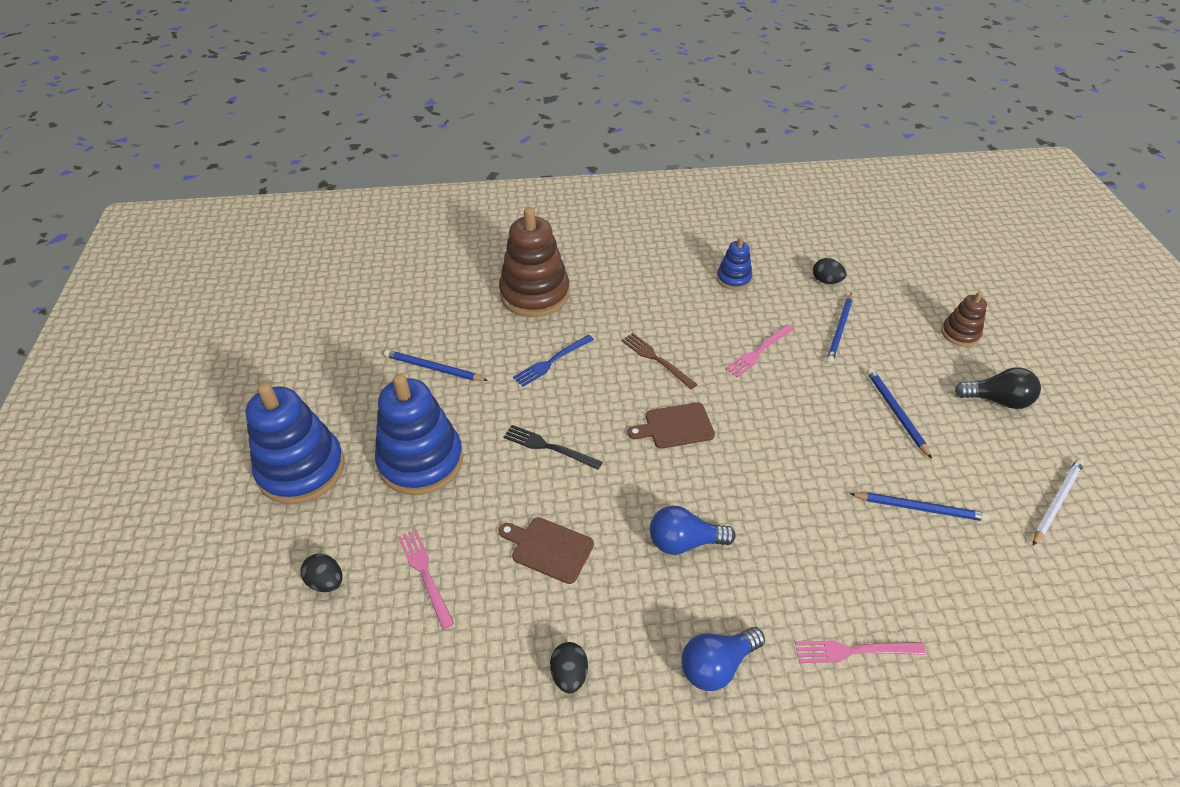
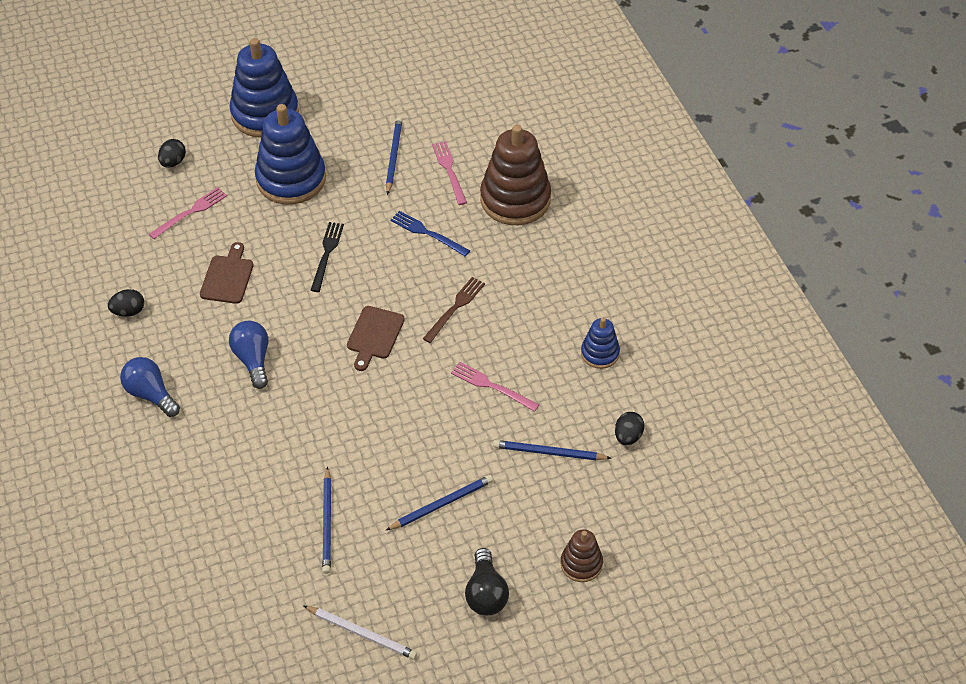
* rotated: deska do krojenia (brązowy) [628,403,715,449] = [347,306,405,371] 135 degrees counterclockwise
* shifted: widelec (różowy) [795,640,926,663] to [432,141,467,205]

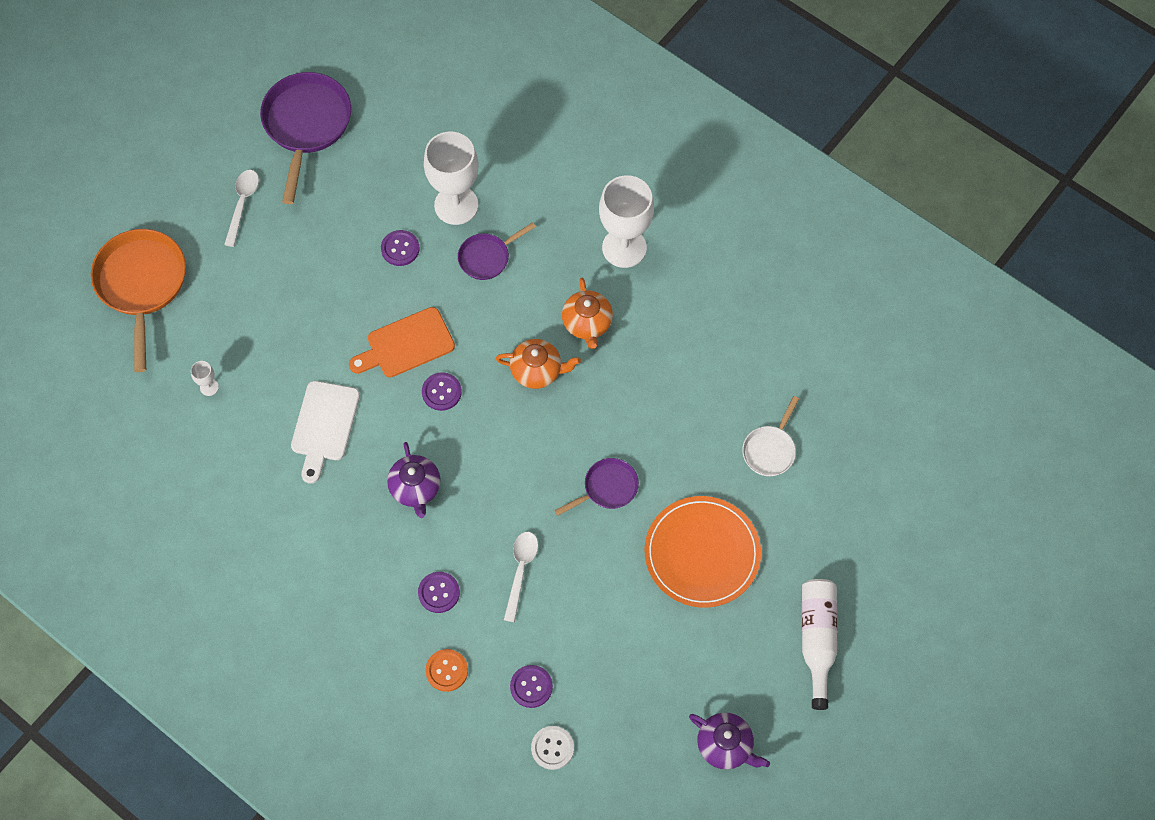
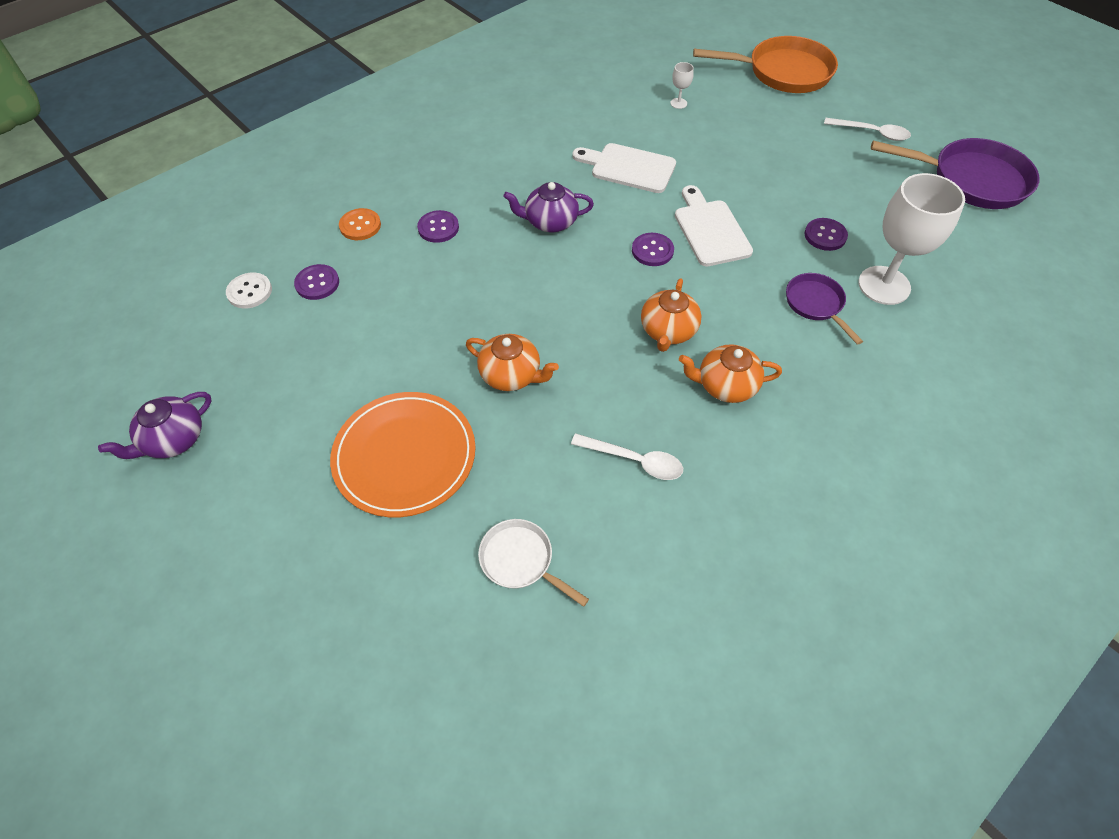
* swapped: patelnia (fioletowy) [554,458,639,516] to imbryk (pomarańczowy) [466,334,559,391]
* shifted: łyżka (biały) [504,532,538,622] to [571,433,683,480]
* repainted: deska do krojenia (pomarańczowy) [349,307,455,377] to deska do krojenia (biały) [675,185,753,266]
* gone: kielich (biały) [599,175,654,268]
* gone: butelka (biały) [802,579,837,710]

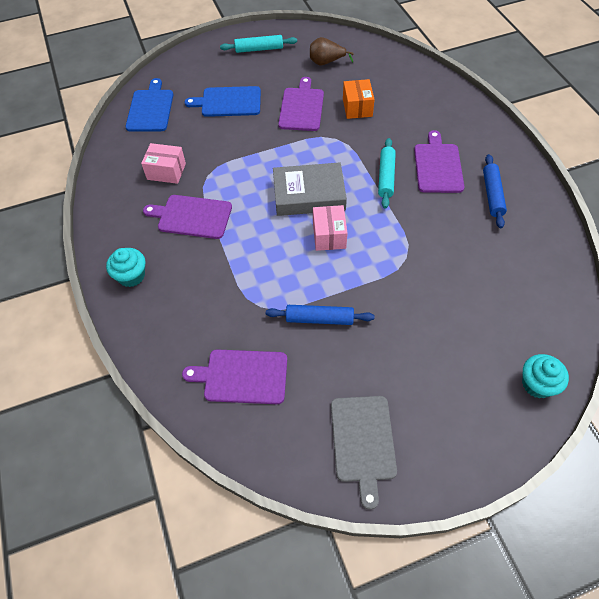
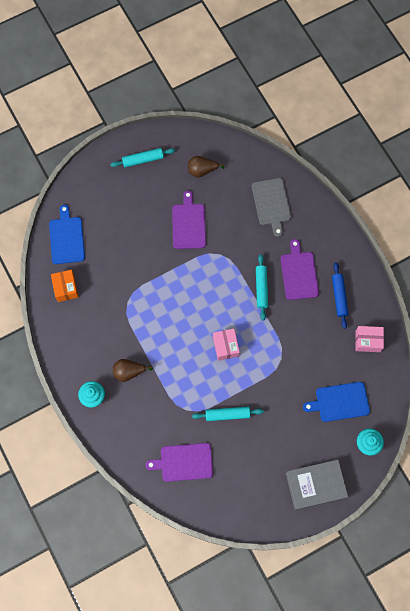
* shifted: pudełko (pomarańczowy) [343,79,375,119] to [51,270,79,302]
* new: gruszka (brązowy) [113,359,153,382]
* repainted: wałek do ciasta (niebieski) [266,305,375,325] to wałek do ciasta (turkusowy) [192,406,264,421]
* shifted: deska do krojenia (szary) [331,396,397,510] to [252,178,291,237]
* shifted: książka (szary) [273,162,347,216] to [286,460,348,510]
* shifted: deska do krojenia (niebieski) [184,86,261,117] to [303,382,370,422]
* shifted: pudełko (różowy) [141,143,186,184] to [355,326,384,352]
* gone: deska do krojenia (fioletowy) [143,195,232,239]

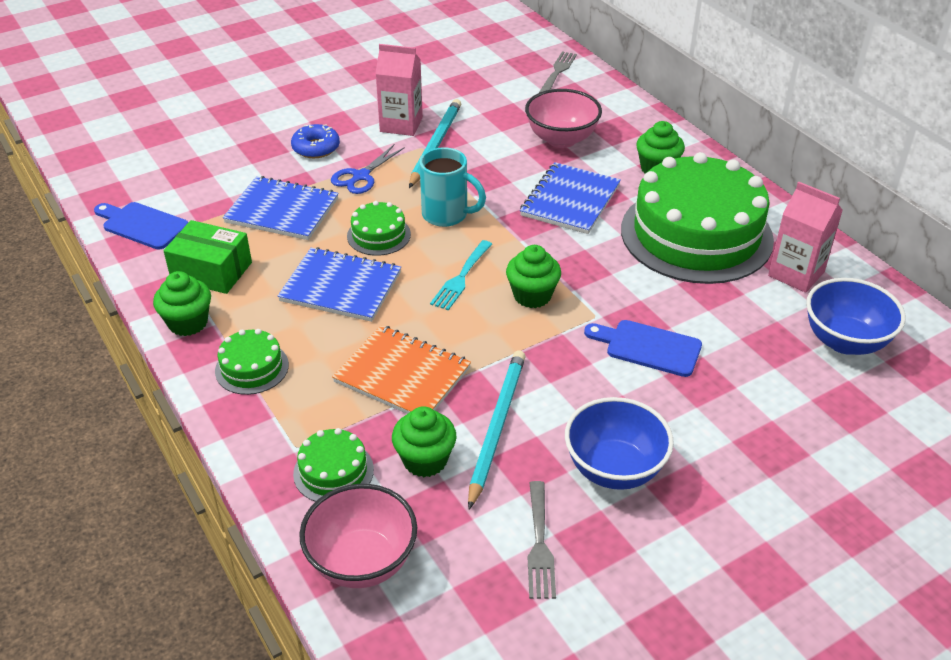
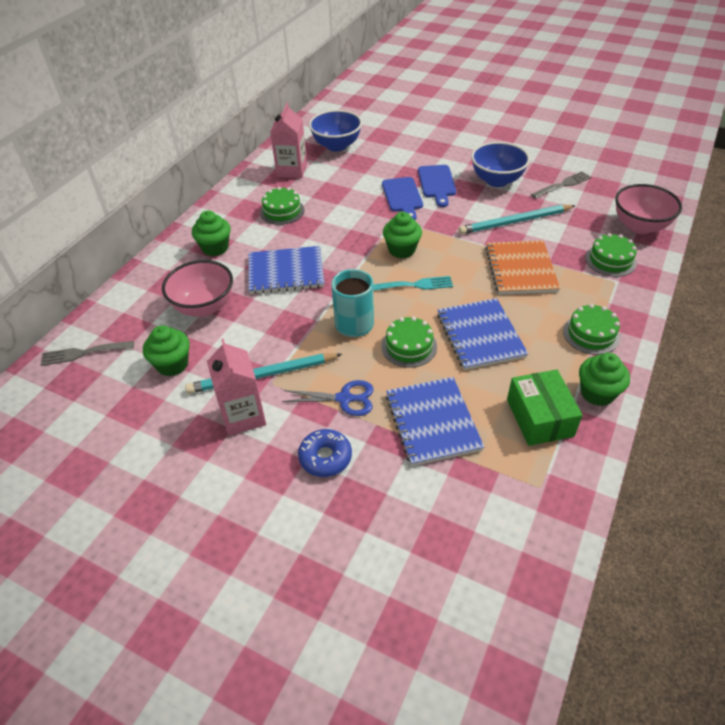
* shifted: muffinka (zielony) [392,406,456,477] to [143,325,190,376]
* scaled: tort (zielony) [621,152,774,284] = [260,187,304,225] x0.42
* shifted: deska do krojenia (niebieski) [94,202,188,250] to [418,165,456,207]

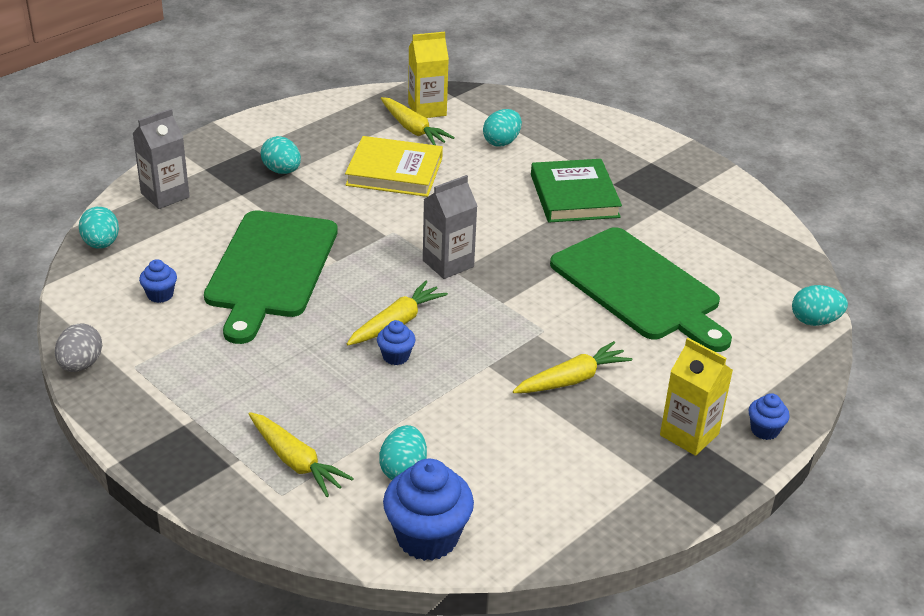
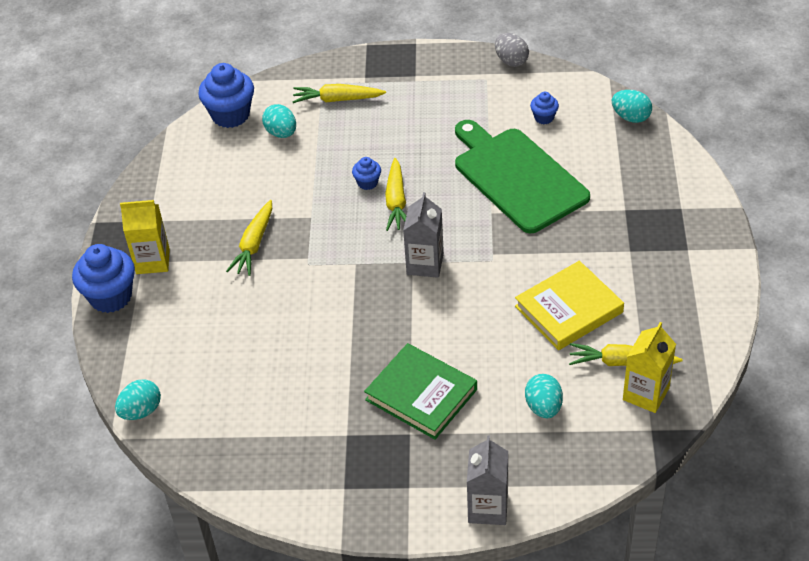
* scaled: muffinka (niebieski) [748,393,790,440] = [72,244,135,313] x1.99
* shifted: karton mleka (szary) [132,109,190,209] to [467,435,508,525]
* gone: jajko (turkusowy) [261,136,301,174]
* gone: deska do krojenia (zielony) [550,227,732,352]

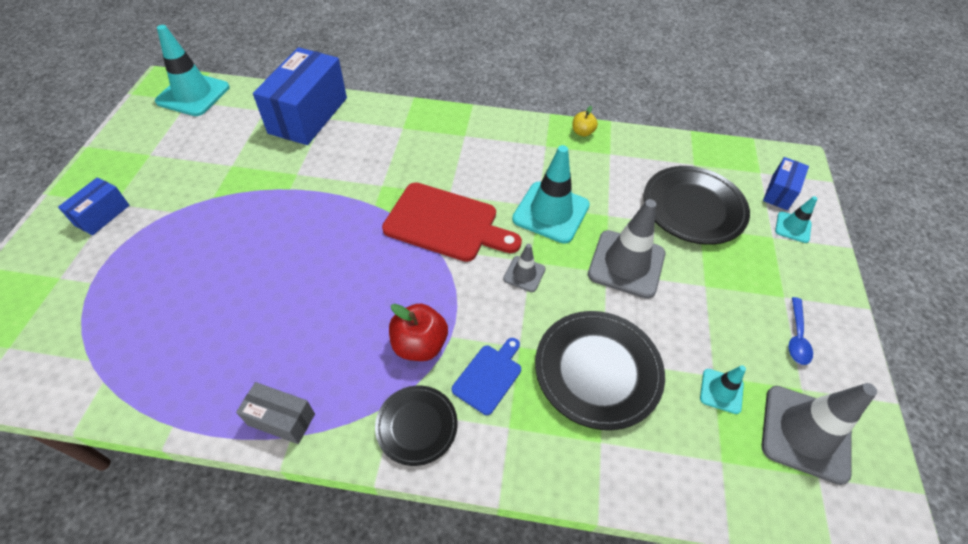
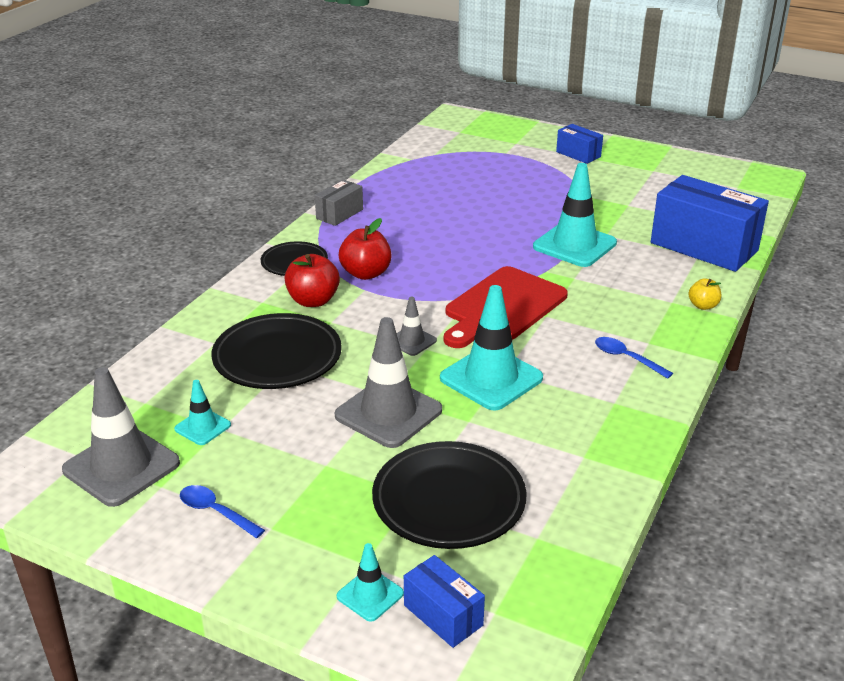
* swapped: deska do krojenia (niebieski) [452,338,521,415] to jabłko (czerwony) [284,254,340,307]
* shifted: pachołek (turkusowy) [155,25,230,116] to [533,163,617,267]
* new: łyżka (niebieski) [595,337,673,379]
* shifted: jabłko (żółty) [572,106,598,137] to [688,278,721,310]

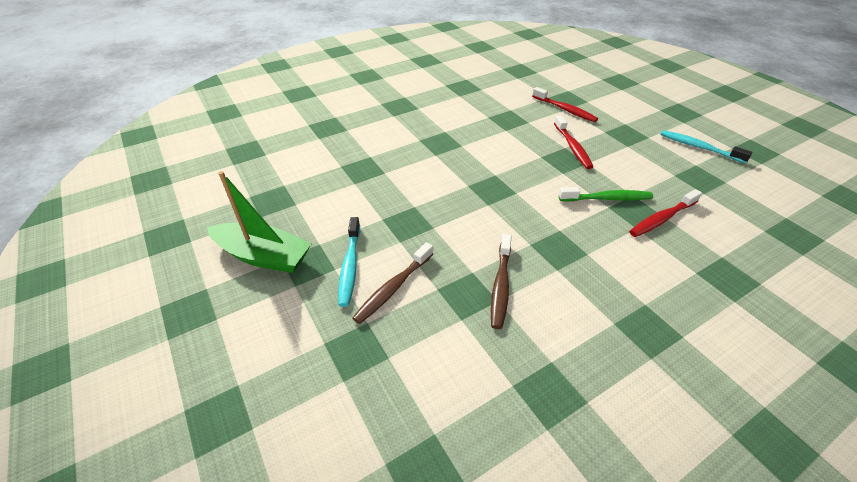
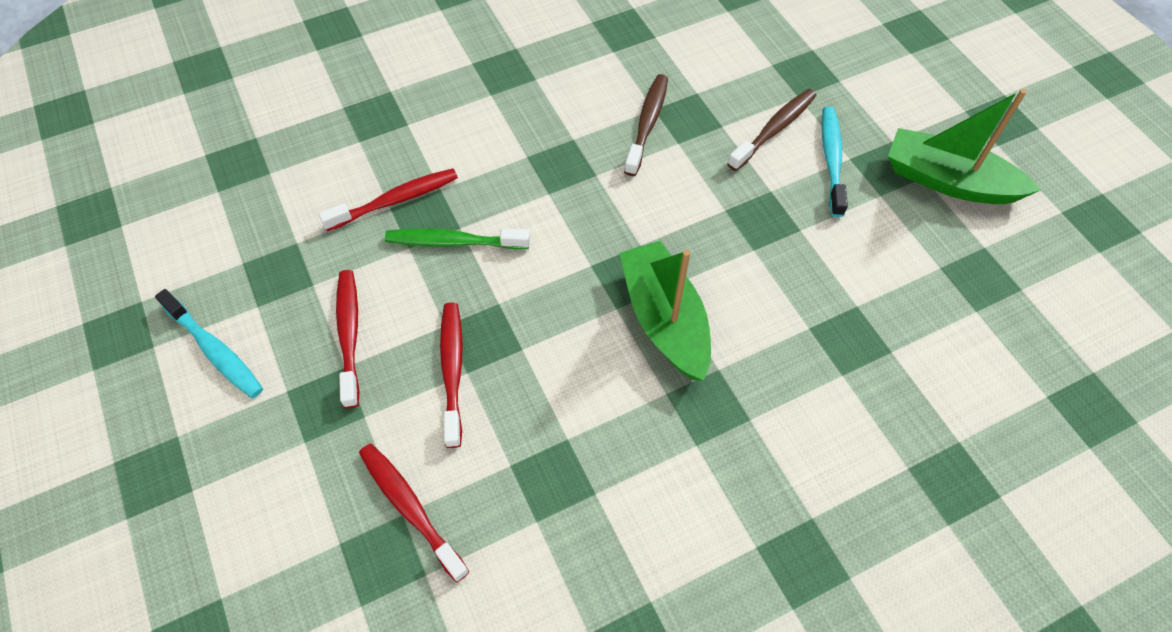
* new: szczoteczka do zębów (czerwony) [336,270,360,408]
* new: łódka (zielony) [619,241,711,381]

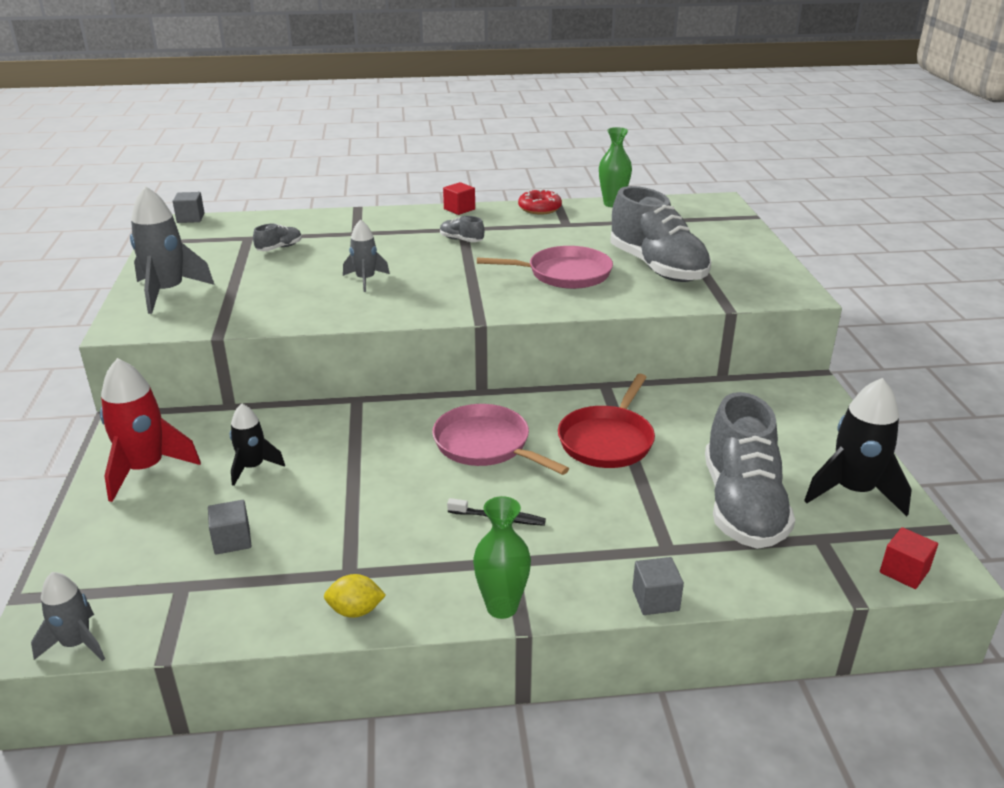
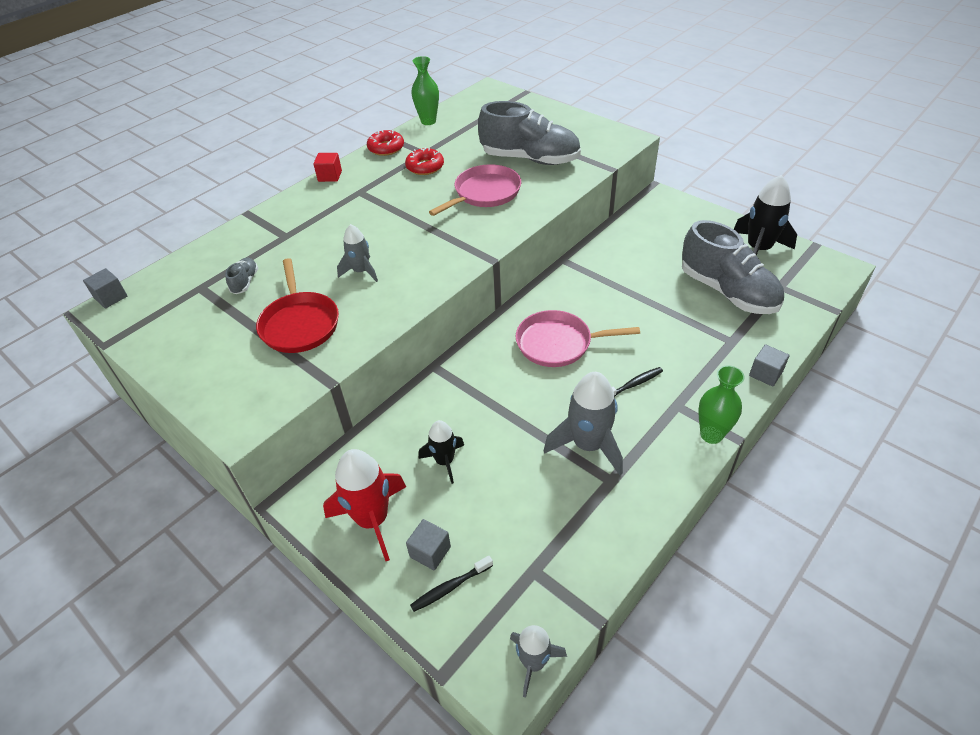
* shifted: patelnia (czerwony) [558,374,655,468] to [256,258,339,353]
* new: donut (czerwony) [405,147,444,175]
* shifted: sześcian (szary) [208,500,251,555] to [406,519,451,571]
* new: szczoteczka do zębów (czarny) [410,555,493,612]
* shifted: rakieta (szary) [130,186,215,314] to [544,372,623,475]
* gone: cytryna (żółty) [324,574,386,618]
* gone: but (szary) [440,216,484,242]
* gone: sześcian (czerwony) [880,527,938,589]

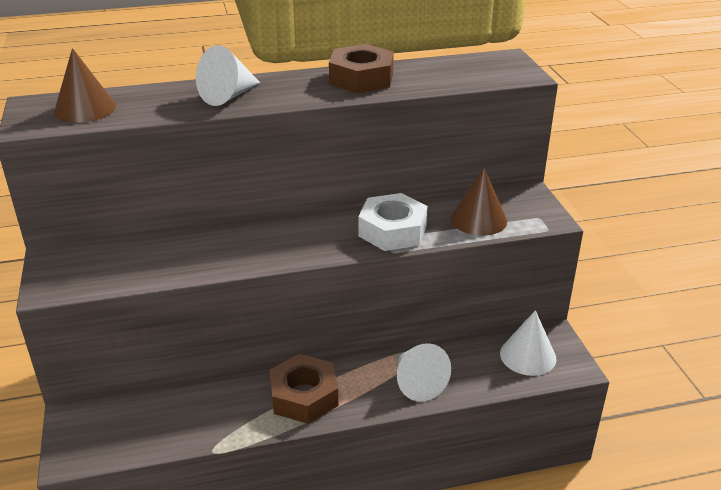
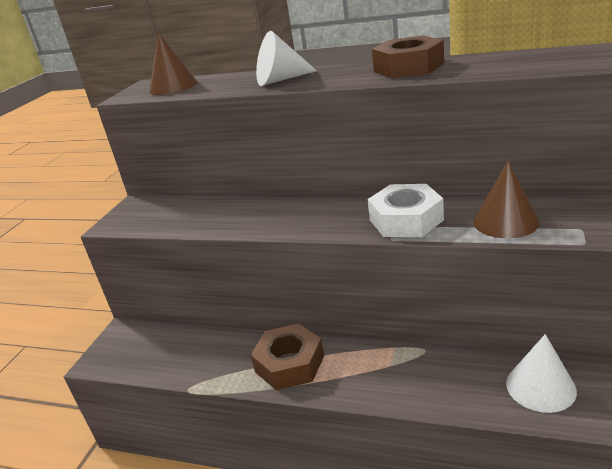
* gone: stożek (biały) [397,343,451,402]

